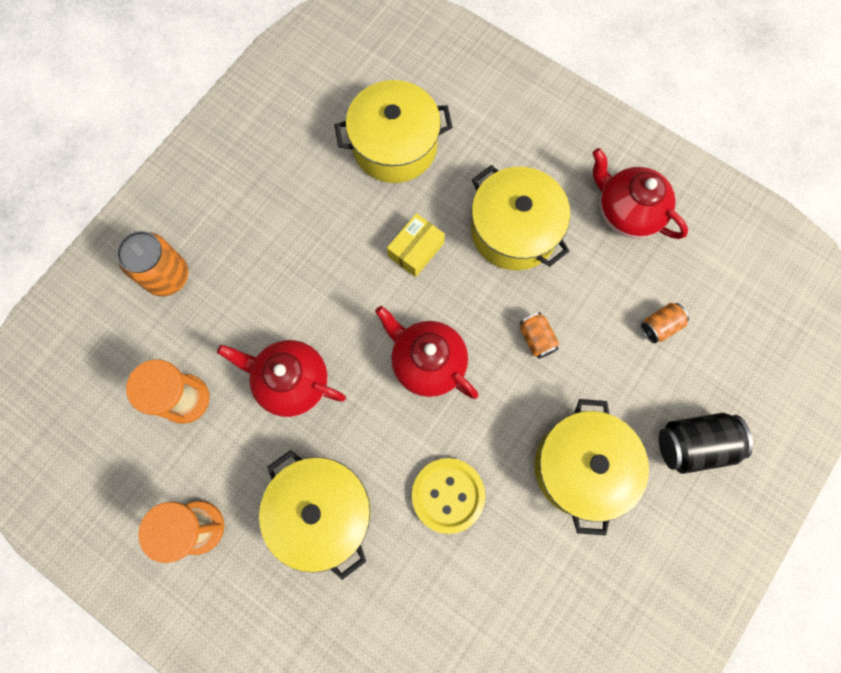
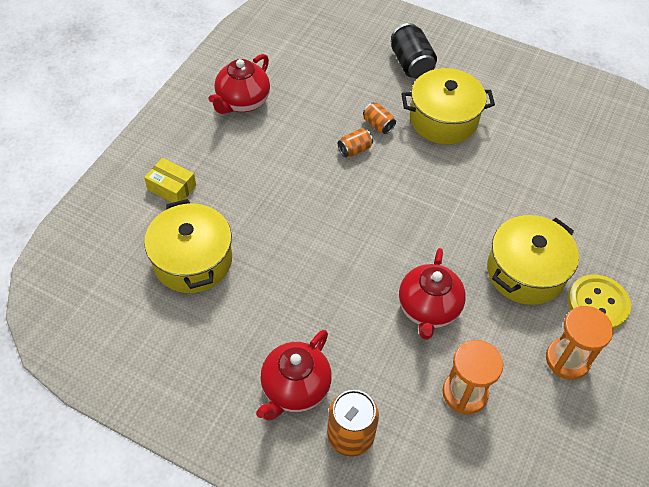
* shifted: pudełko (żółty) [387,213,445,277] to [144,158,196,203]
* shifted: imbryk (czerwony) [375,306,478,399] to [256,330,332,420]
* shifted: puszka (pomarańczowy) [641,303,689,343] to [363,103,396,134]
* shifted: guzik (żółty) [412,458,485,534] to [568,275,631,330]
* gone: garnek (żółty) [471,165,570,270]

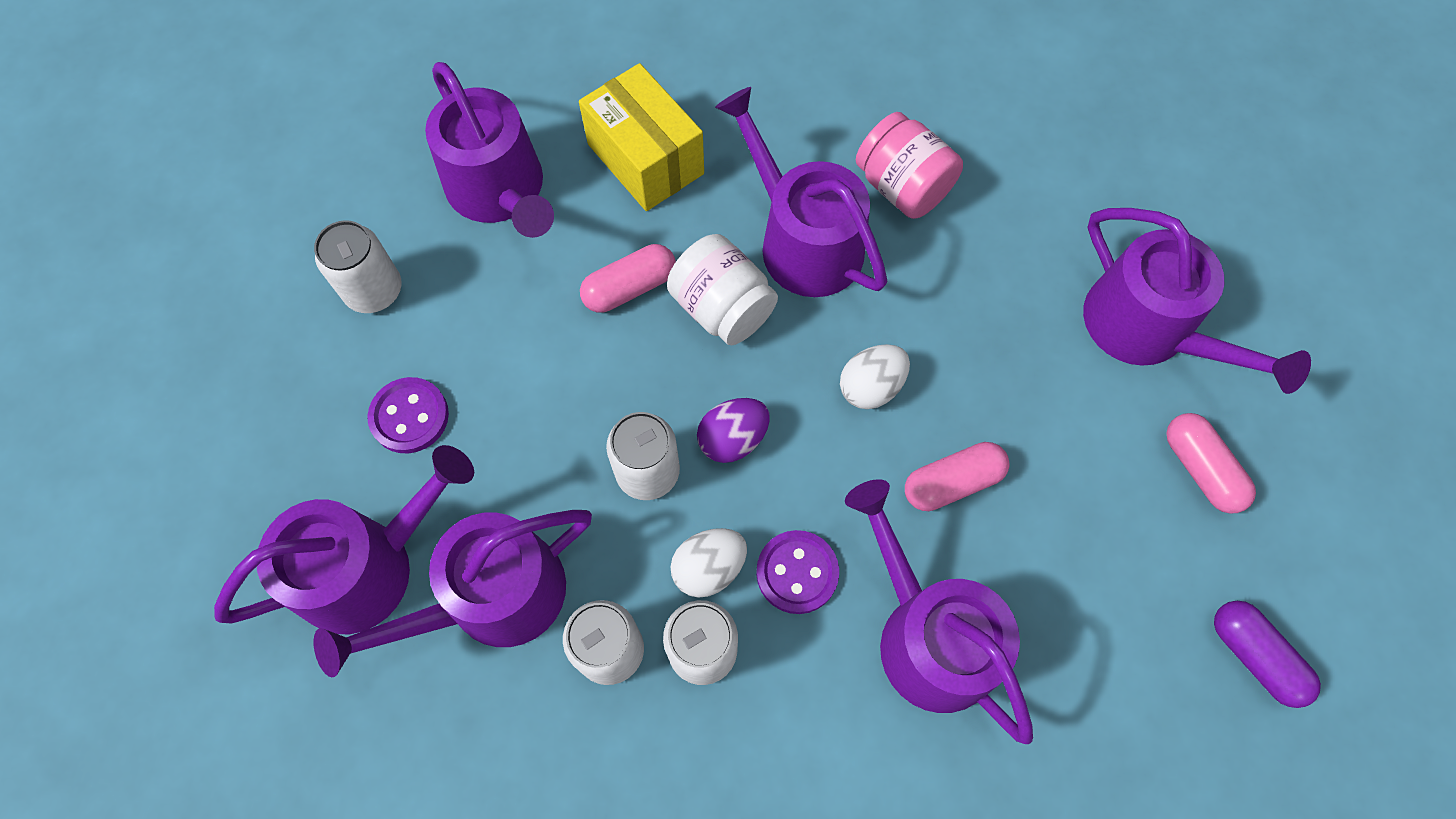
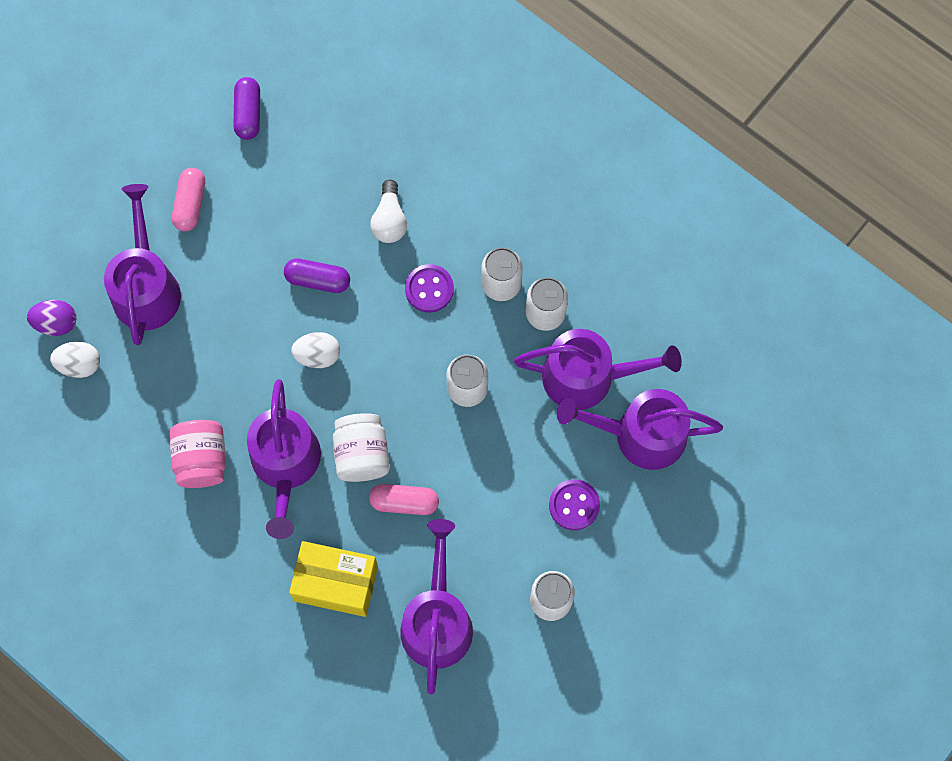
* shifted: jajko (fioletowy) [697,398,770,463] to [27,300,76,336]
* shifted: jajko (biały) [670,528,747,598] to [50,342,100,378]
* repainted: kapsułka (różowy) [905,442,1009,511] to kapsułka (fioletowy) [284,258,350,293]
* rotated: pudełko (żółty) [579,63,704,211] = [289,541,378,617] 75 degrees counterclockwise
* swapped: konewka (fioletowy) [845,479,1033,744] to żarówka (biały) [370,180,407,243]

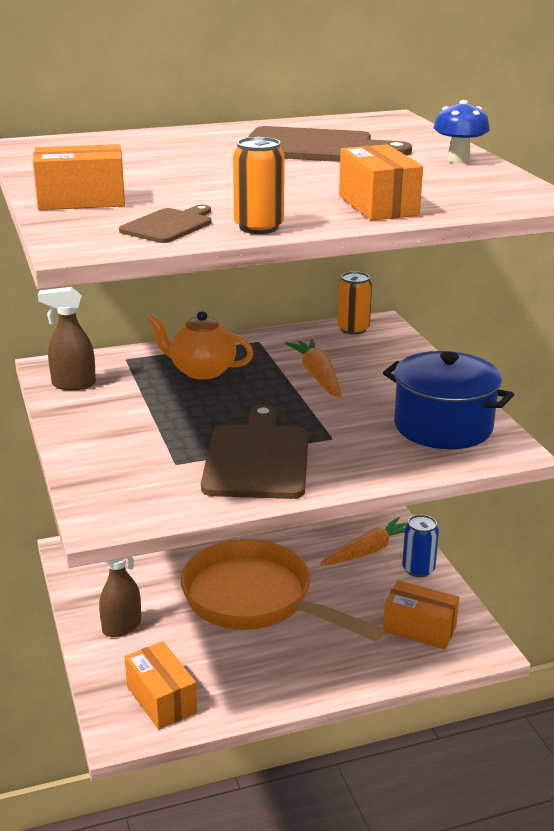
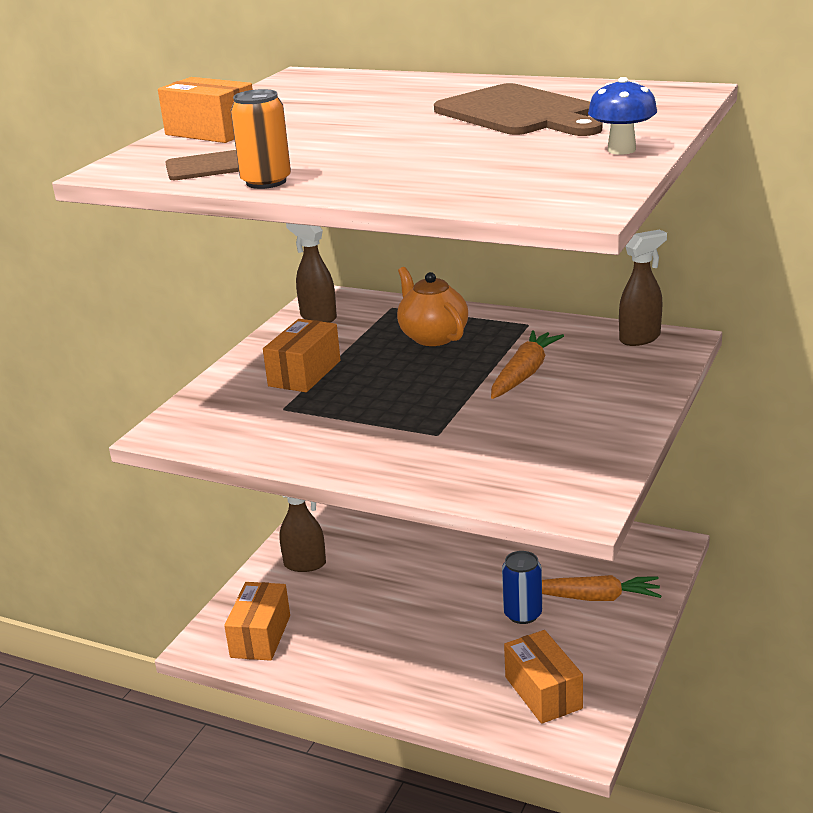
* shifted: pudełko (pomarańczowy) [339,144,423,221] to [263,319,340,392]
* shifted: puszka (niebieski) [402,515,439,577] to [502,551,542,624]
* swapped: puszka (pomarańczowy) [337,271,372,335] to spryskiwacz (brązowy) [619,230,667,346]
* gone: patelnia (pomarańczowy) [180,539,385,642]
* gone: deska do krojenia (brązowy) [201,404,308,499]
* gone: garnek (niebieski) [383,351,514,449]

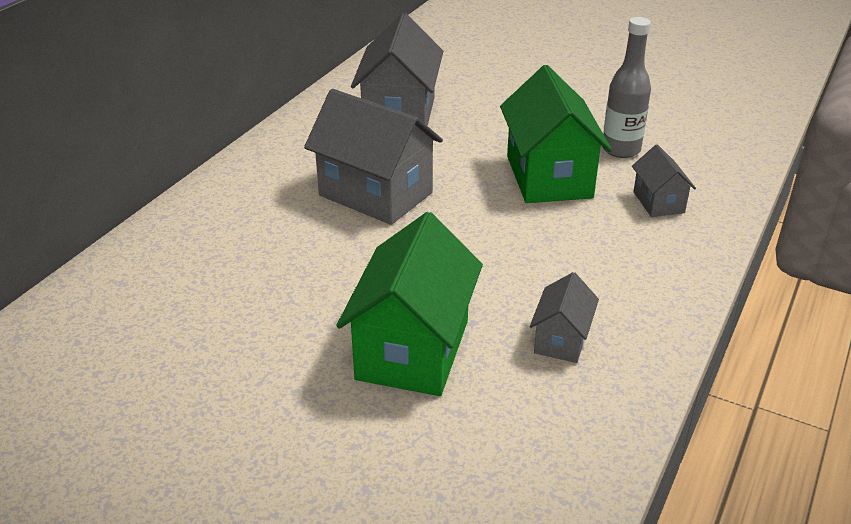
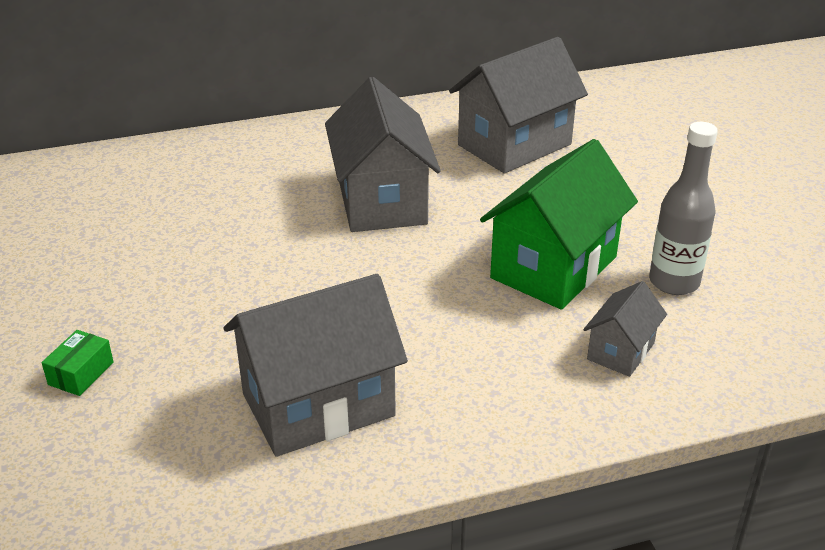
* new: pudełko (zielony) [41,330,114,396]
* scaled: domek (szary) [530,272,599,363] = [224,274,408,457] x1.97
* gone: domek (zielony) [336,212,483,396]

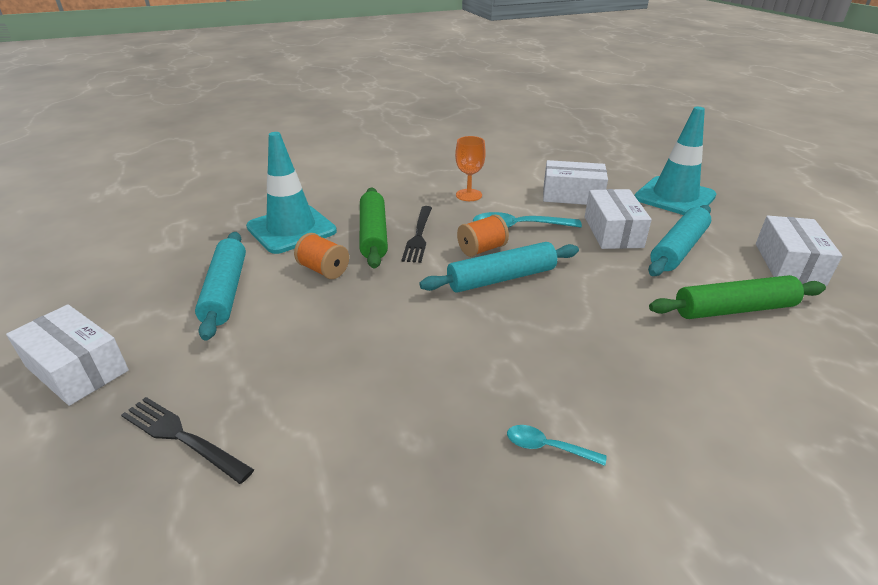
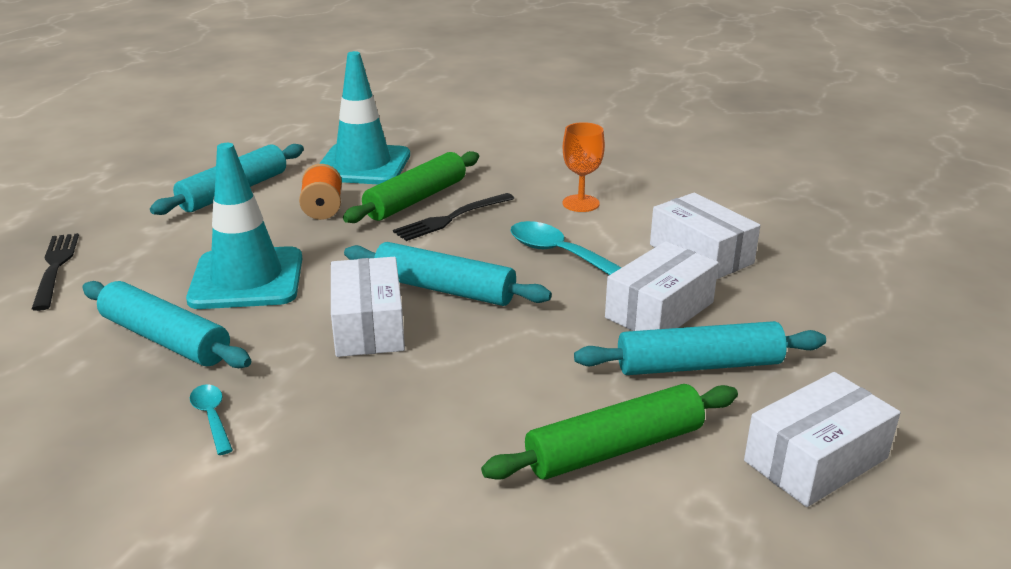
* new: wałek do ciasta (turkusowy) [82,281,251,368]
* shifted: pachołek (turkusowy) [635,107,717,215] to [186,143,302,309]
* shifted: pudełko (biały) [6,304,129,406] to [331,257,405,357]
* rotated: wałek do ciasta (zielony) [649,275,826,319] = [481,384,738,480] 60 degrees counterclockwise
* gone: szpulka (pomarańczowy) [457,214,509,257]

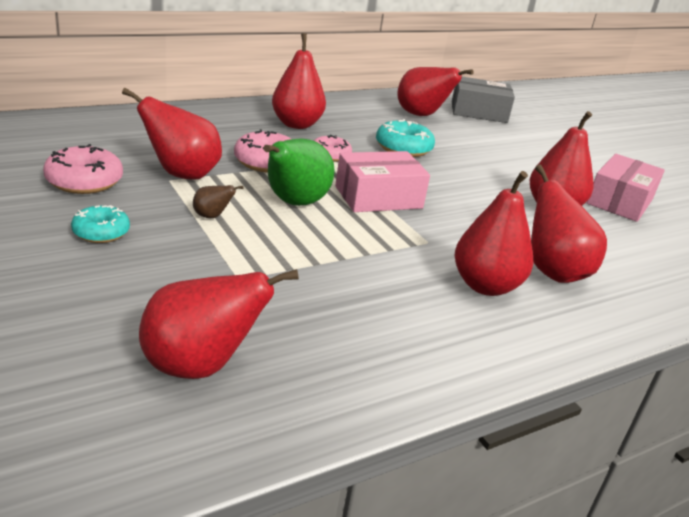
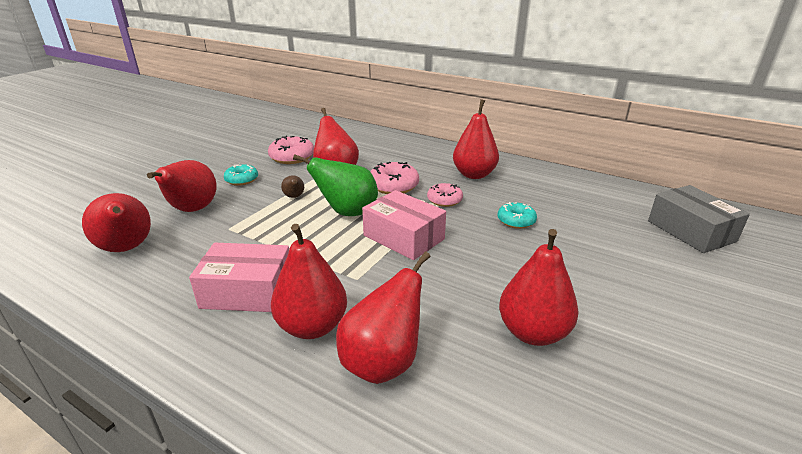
* shifted: gruszka (czerwony) [398,67,474,116] to [147,160,217,212]
* shifted: pudełko (różowy) [587,154,665,222] to [189,243,289,312]
* scaled: donut (turkusowy) [376,119,435,157] = [498,202,537,229] x0.66

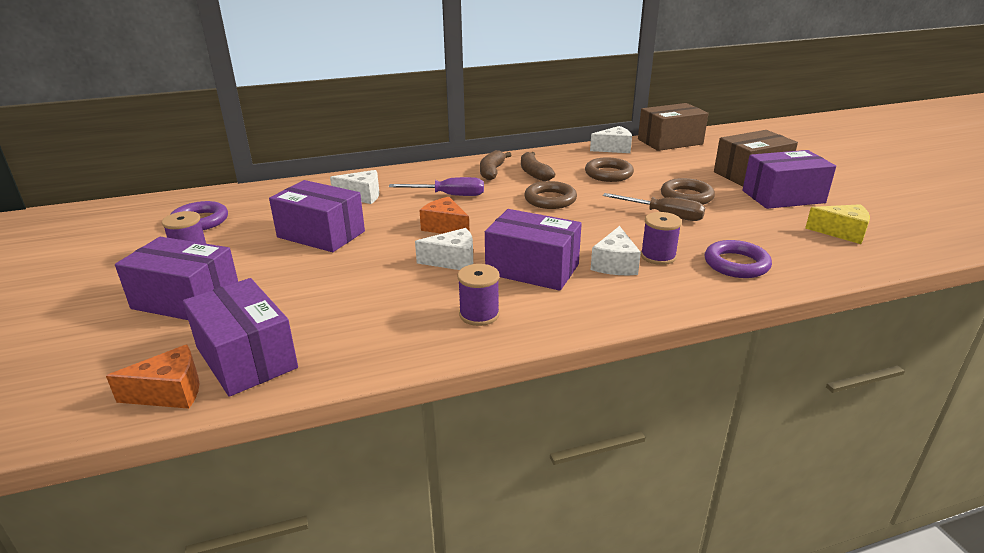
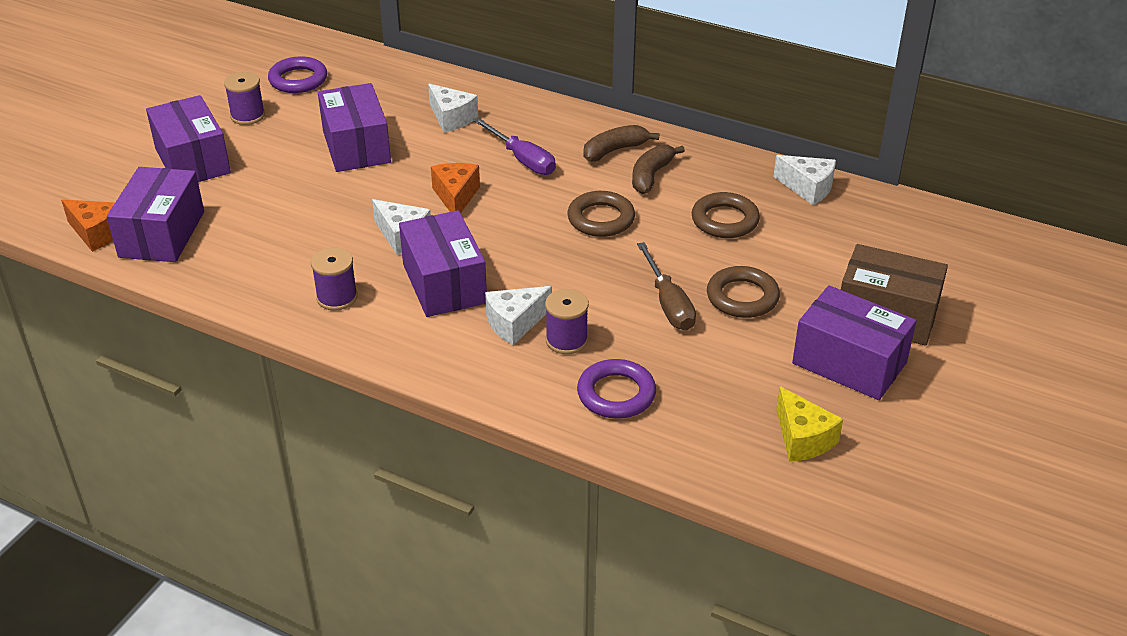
* gone: pudełko (brązowy) [638,103,708,151]

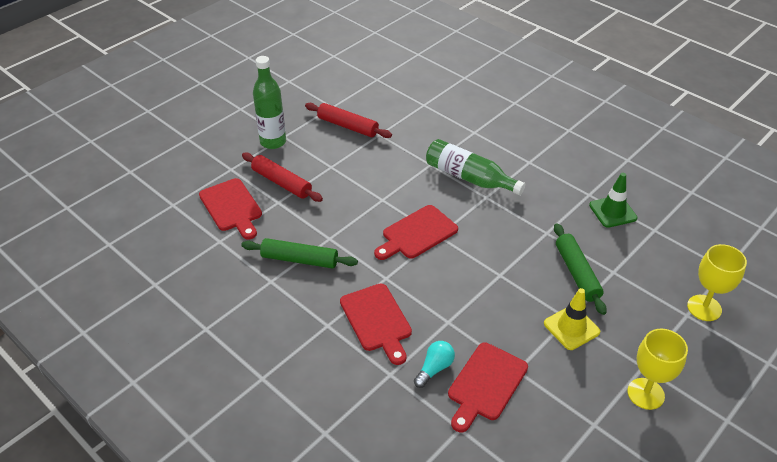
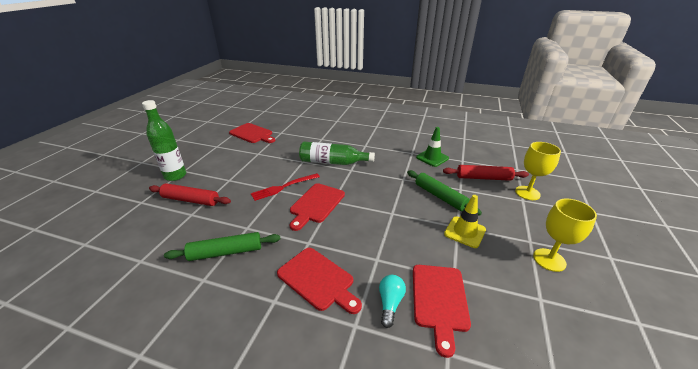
* shifted: deska do krojenia (czerwony) [199,178,262,239] to [229,123,275,143]
* new: widelec (czerwony) [251,173,320,201]
* shifted: wałek do ciasta (czerwony) [305,103,392,138] to [443,165,529,181]

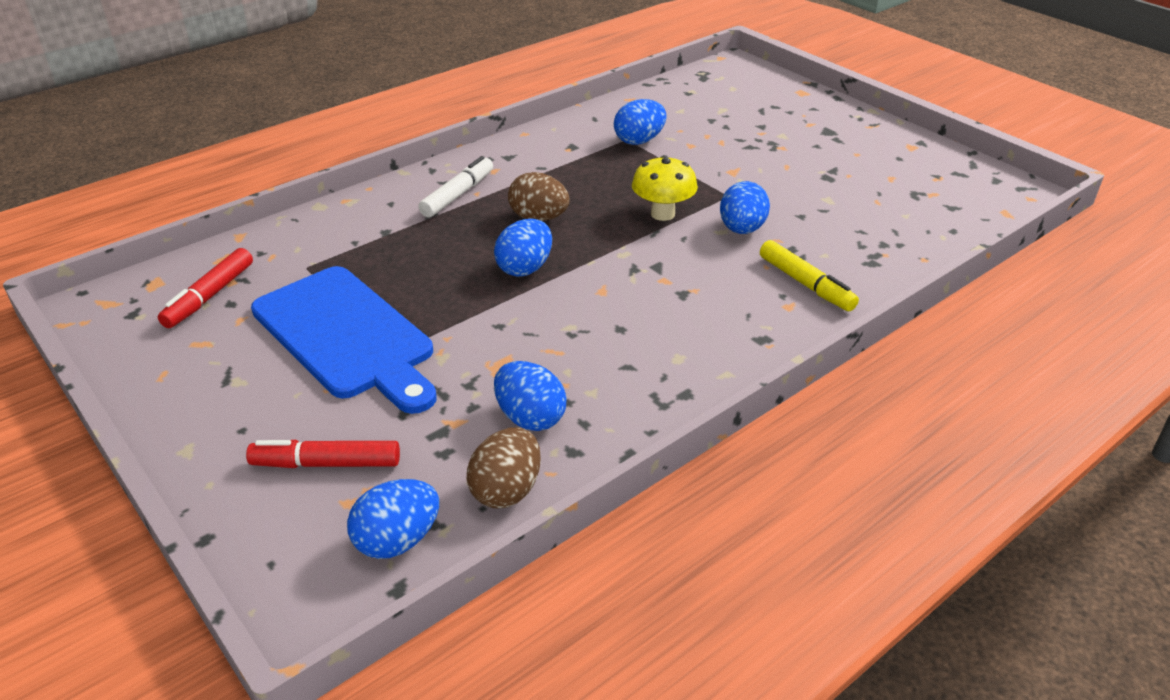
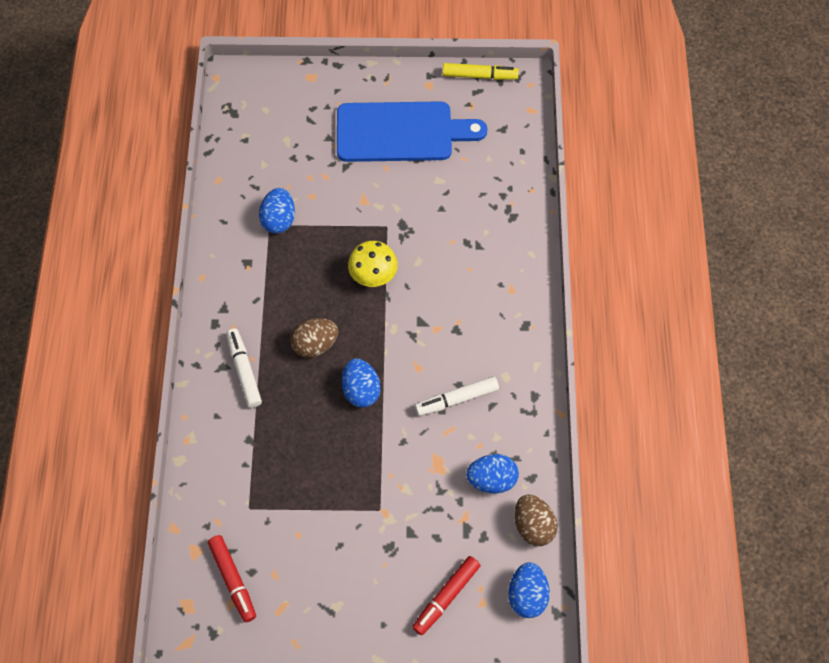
* shifted: deska do krojenia (niebieski) [251,266,437,414] to [337,101,488,162]
* new: flamaster (biały) [415,376,499,416]
* shifted: flamaster (żółty) [760,240,859,311] to [443,63,519,80]
* gone: jajko (niebieski) [720,181,770,234]

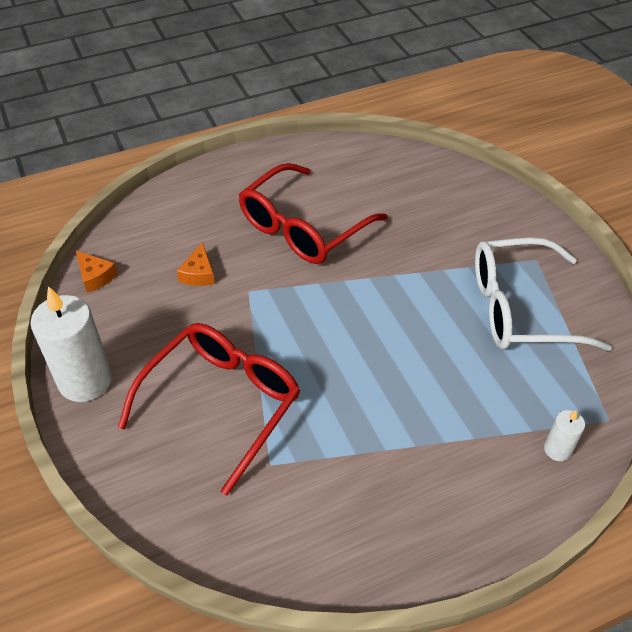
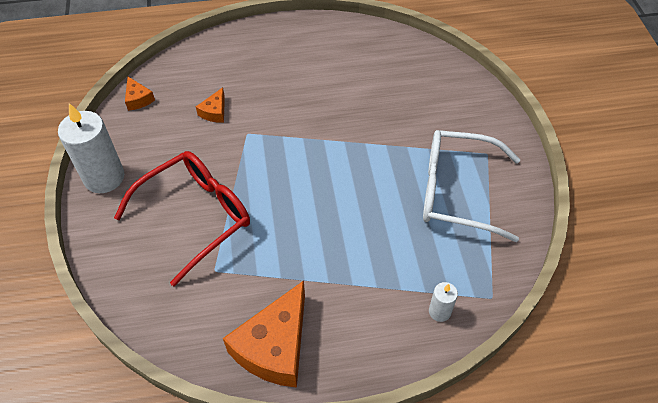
* new: ser (pomarańczowy) [223,281,305,388]
* gone: okulary (czerwony) [239,163,388,264]

